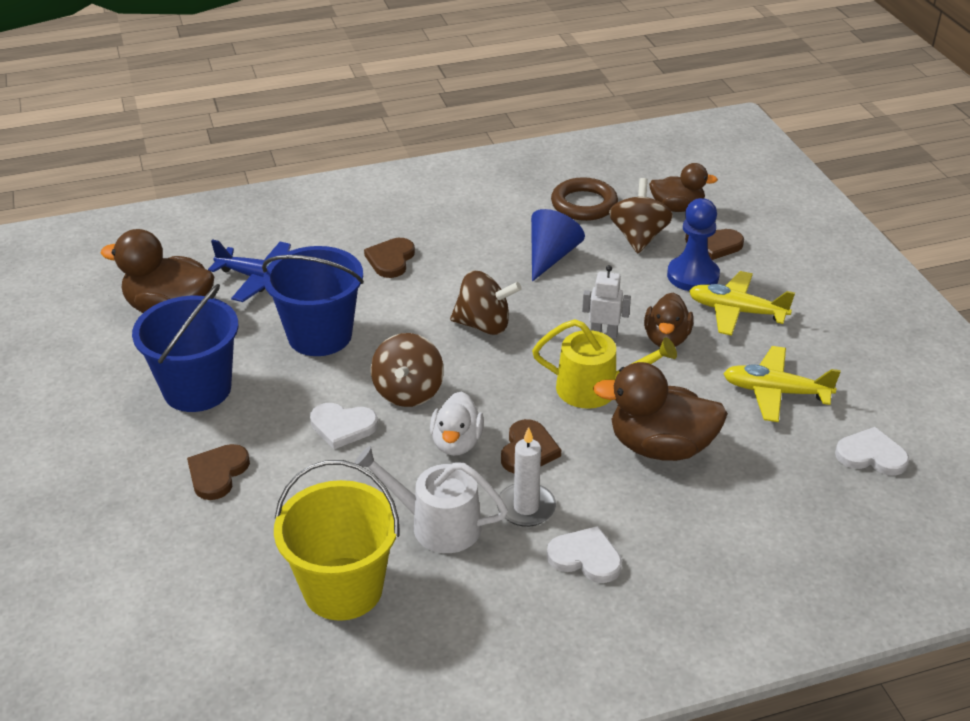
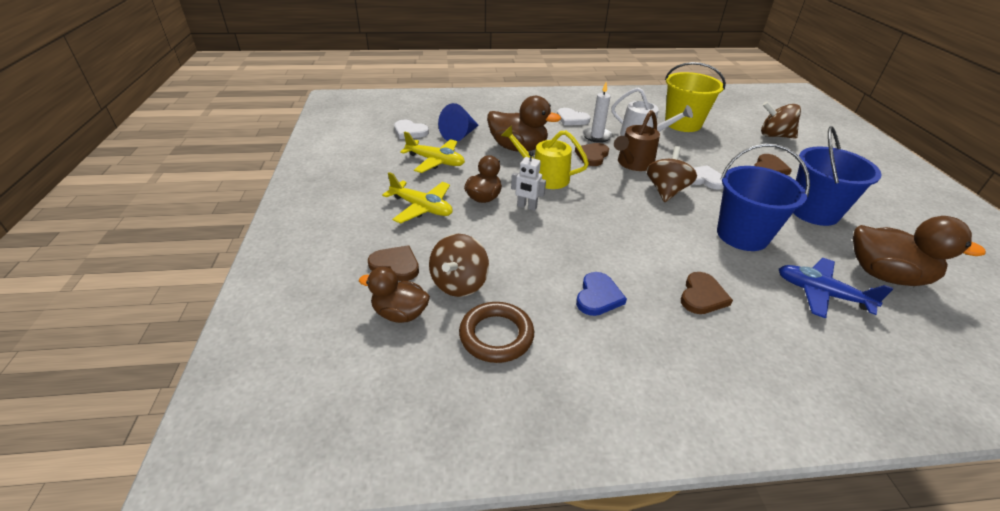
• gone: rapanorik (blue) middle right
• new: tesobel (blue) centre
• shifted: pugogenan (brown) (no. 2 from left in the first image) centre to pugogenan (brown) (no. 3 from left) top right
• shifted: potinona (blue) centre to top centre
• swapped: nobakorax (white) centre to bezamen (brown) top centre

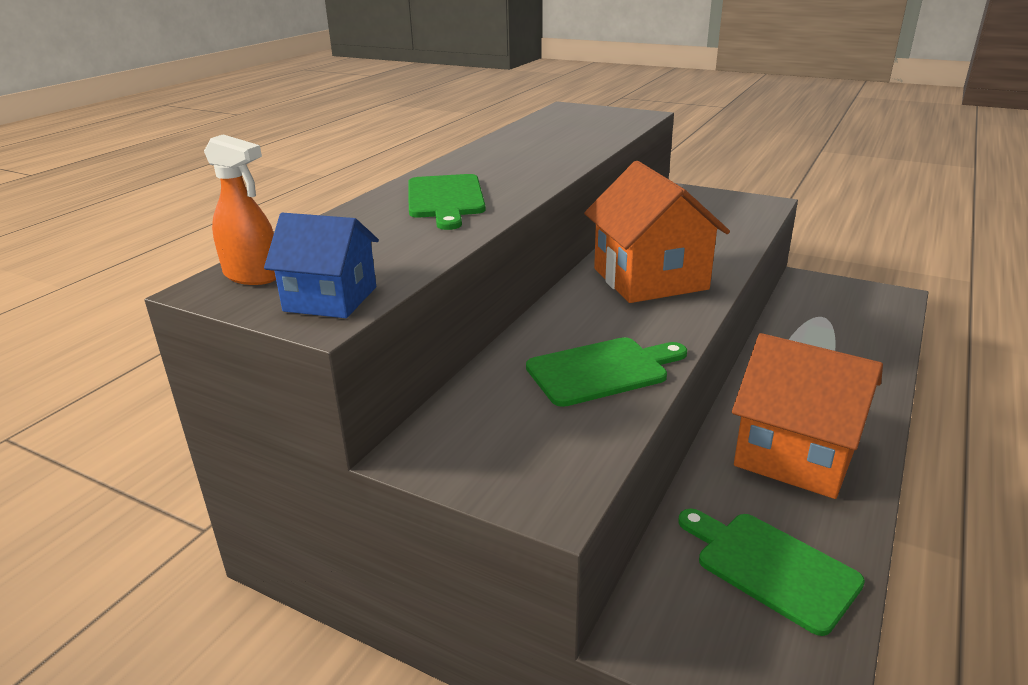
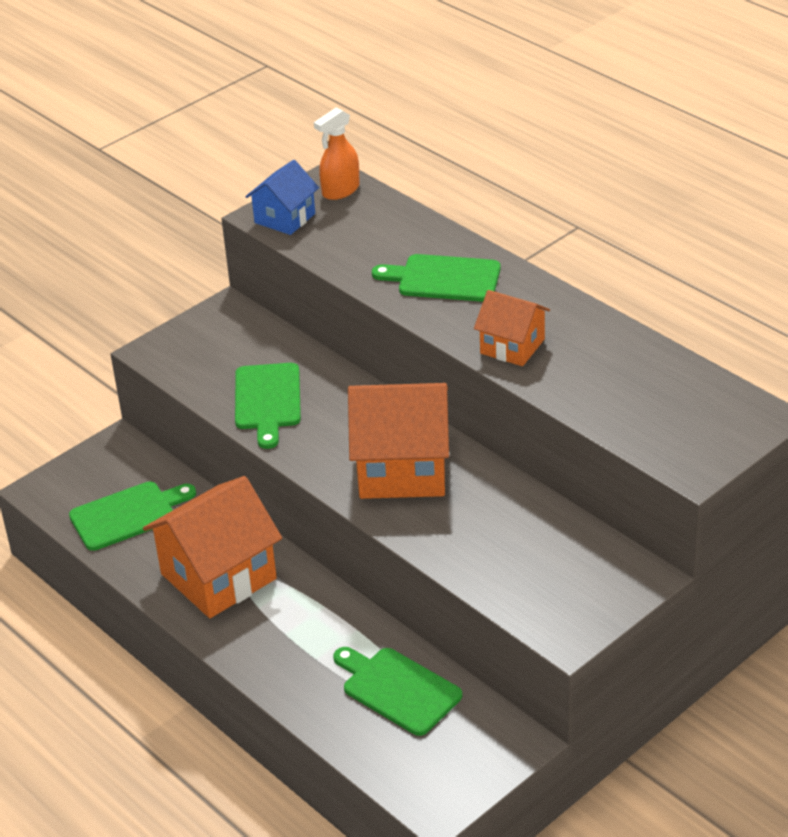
• new: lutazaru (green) (no. 3 from left) bottom centre
• new: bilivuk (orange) (no. 3 from left) centre

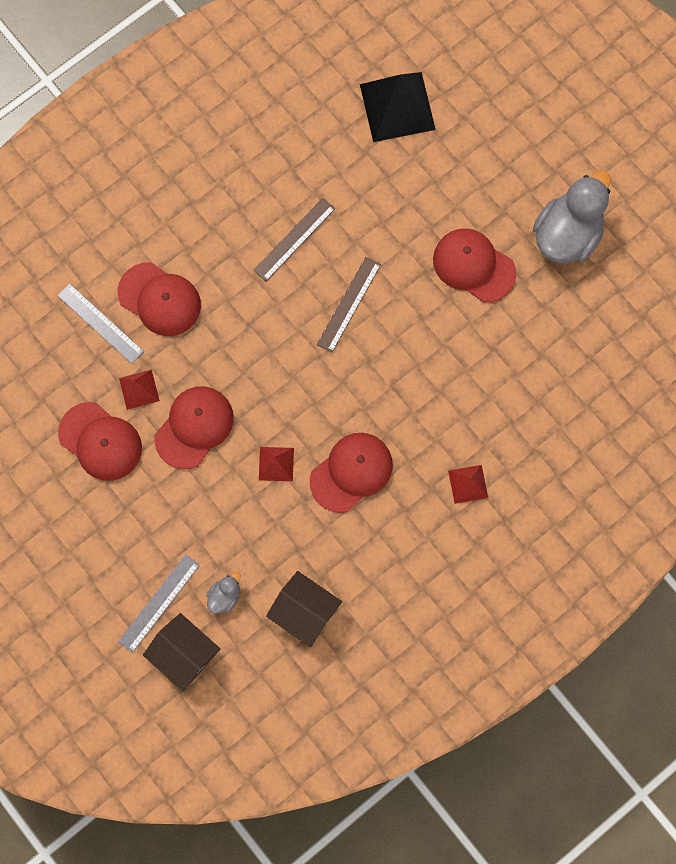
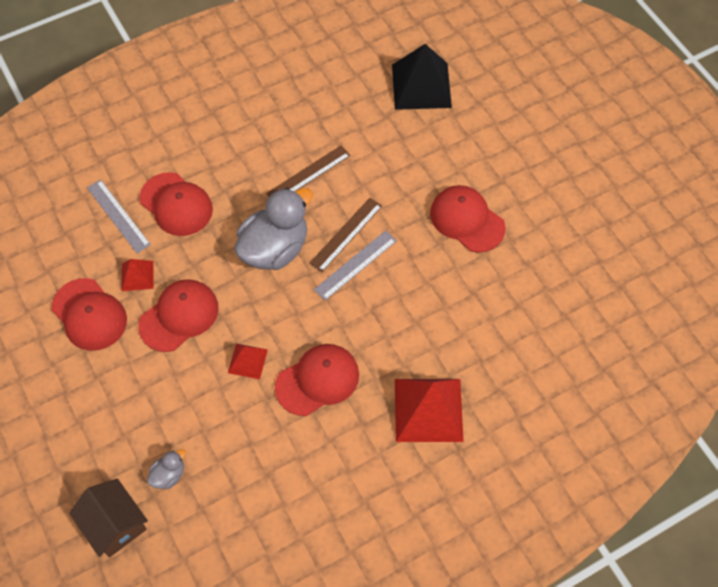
• gone: bilivuk (brown) (no. 2 from left) bottom centre
• shifted: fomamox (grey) (no. 2 from left) bottom left to centre
• shifted: nobakorax (grey) (no. 2 from left) top right to centre
• scaled: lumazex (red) (no. 3 from left) middle right = bottom centre x1.97

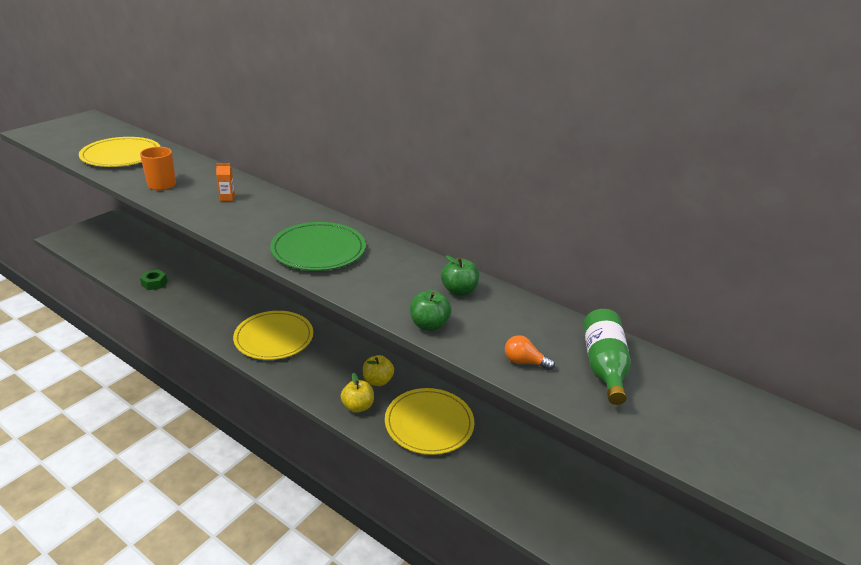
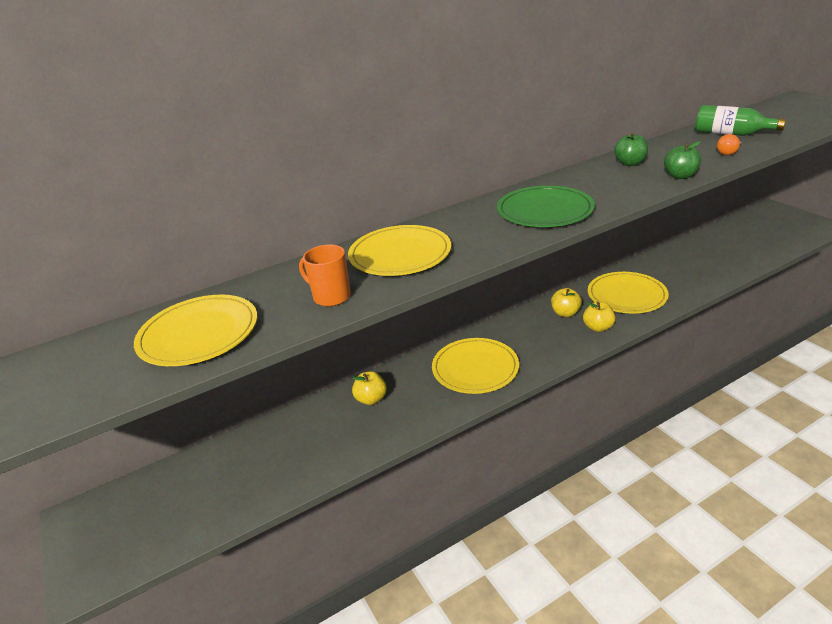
• gone: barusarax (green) middle left
• new: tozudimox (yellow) (no. 1 from left) centre
• swapped: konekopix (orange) top left to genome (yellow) (no. 2 from left) centre

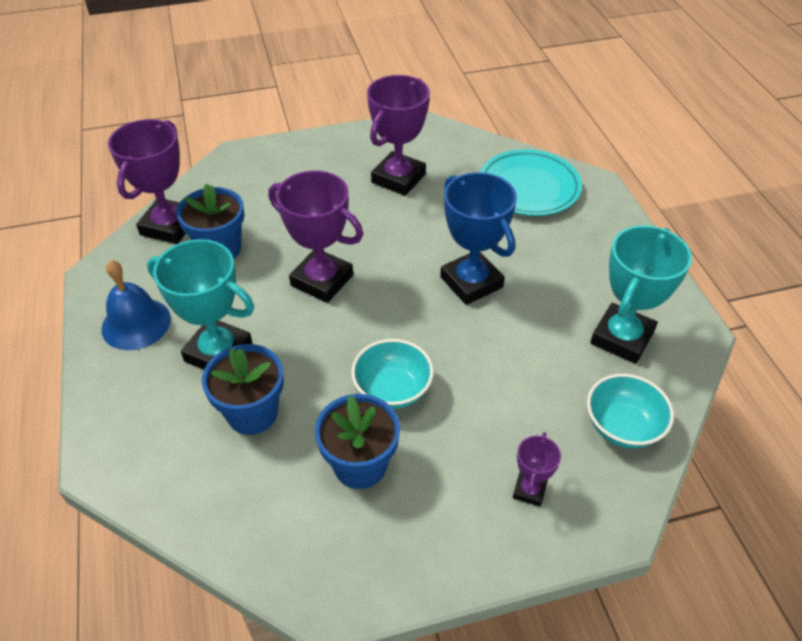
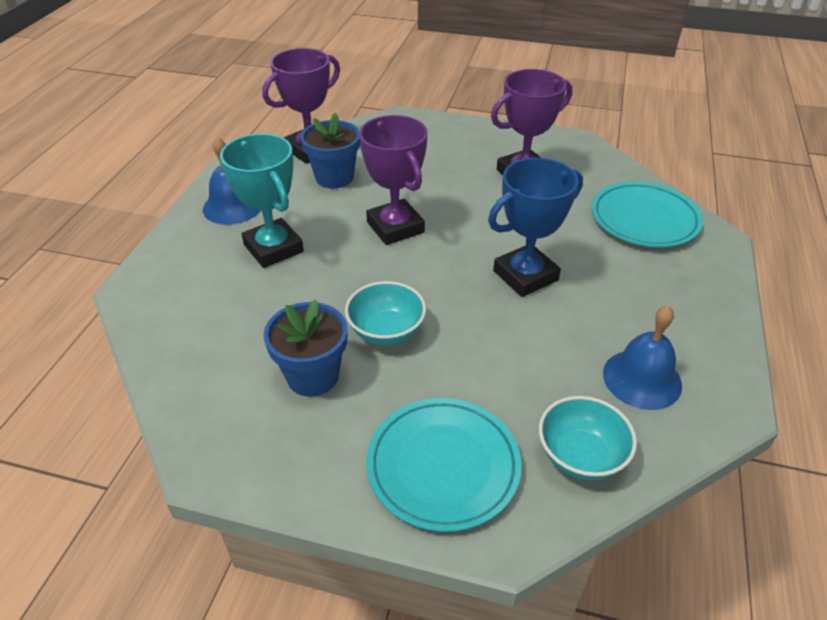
• gone: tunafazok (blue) (no. 2 from left) middle left
• swapped: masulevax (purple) (no. 4 from left) bottom right to genome (turquoise) (no. 1 from left) bottom centre
• swapped: masulevax (turquoise) (no. 2 from left) middle right to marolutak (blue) (no. 2 from left) middle right
• rotated: masulevax (blue) centre = centre 60 degrees clockwise

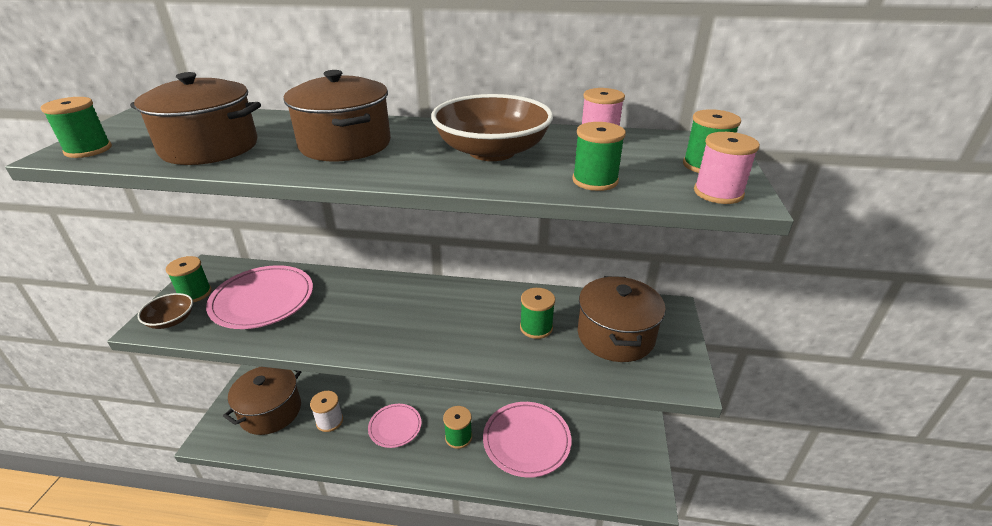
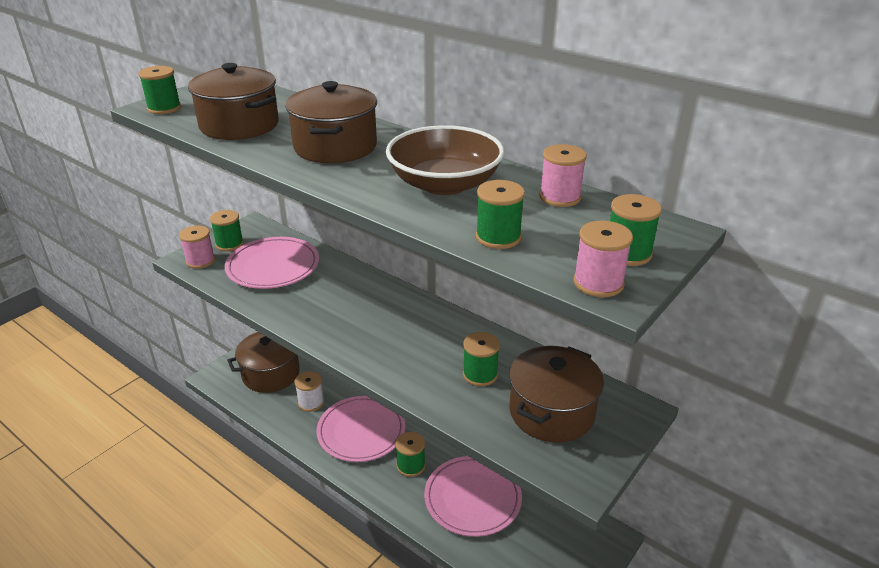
• swapped: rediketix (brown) (no. 1 from left) middle left to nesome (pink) (no. 1 from left) middle left
• scaled: genome (pink) (no. 2 from left) bottom centre = bottom centre x1.62

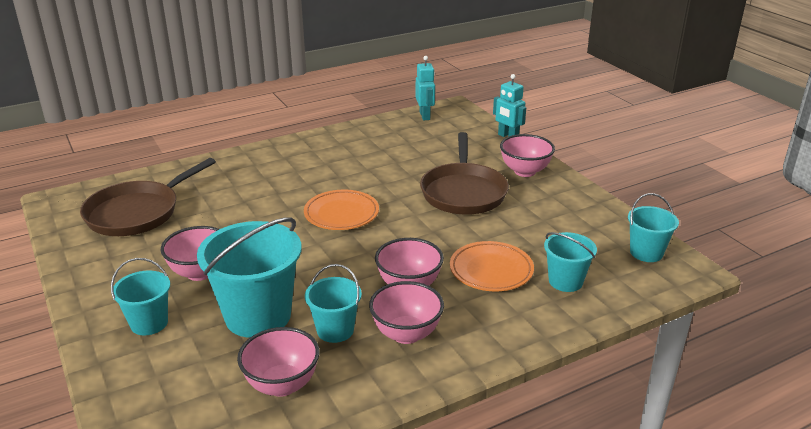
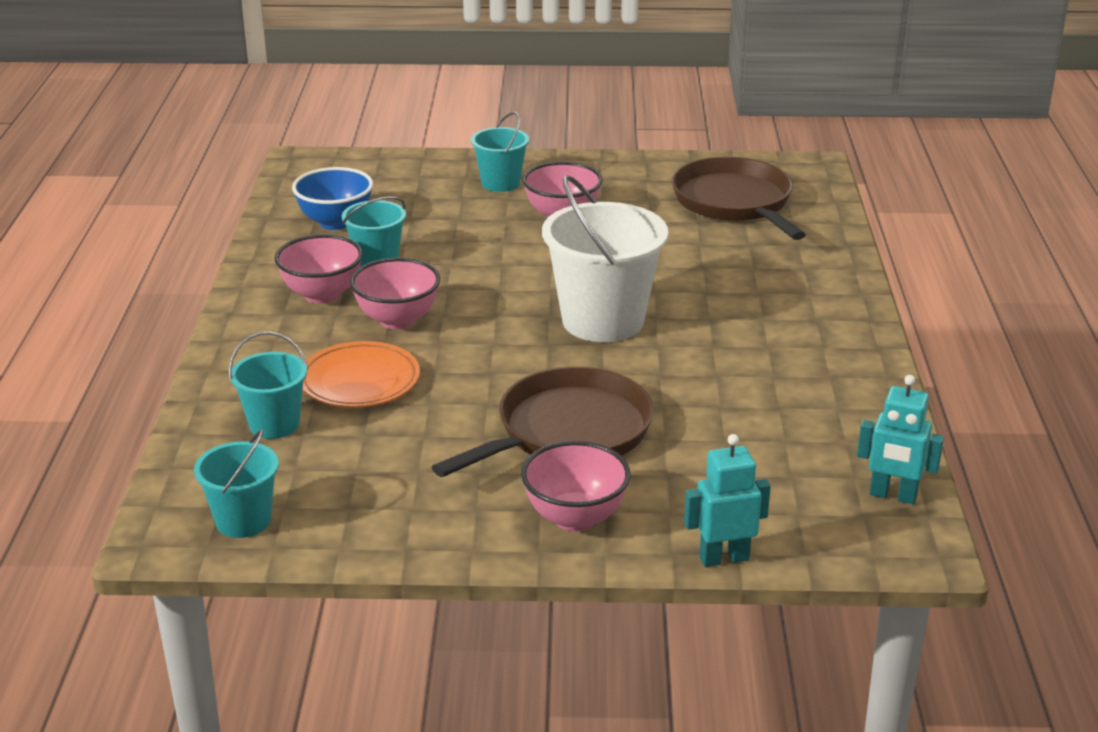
• gone: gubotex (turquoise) (no. 2 from left) middle left
• swapped: genome (orange) (no. 1 from left) centre to gubotex (white) centre
• repainted: rediketix (pink) (no. 2 from left) bottom centre to rediketix (blue) top left
• rotated: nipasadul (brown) (no. 2 from left in the first image) centre = centre 105 degrees clockwise

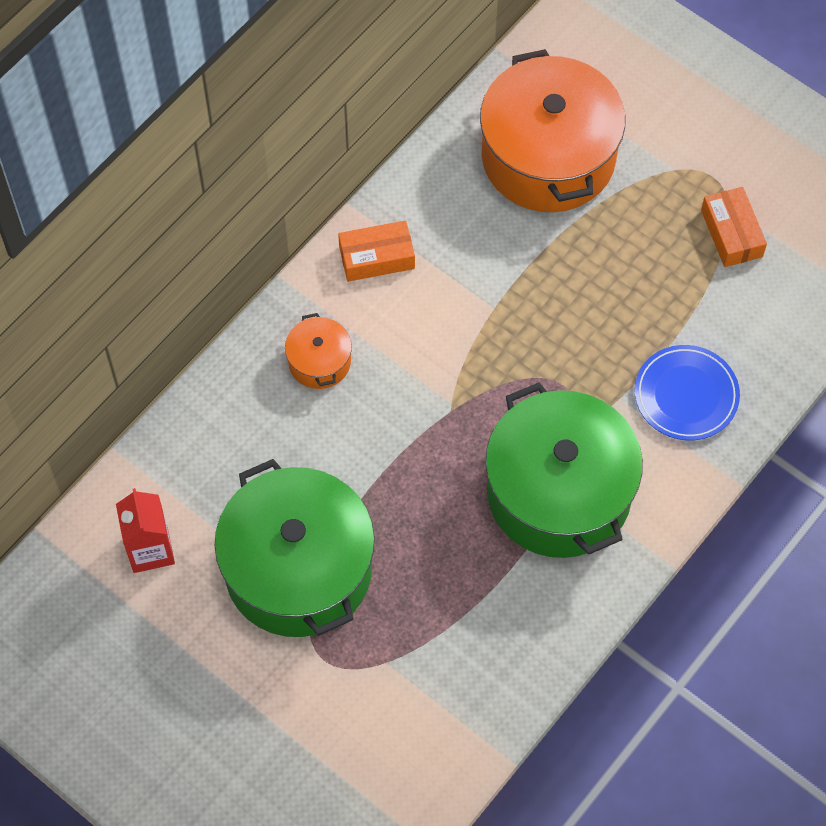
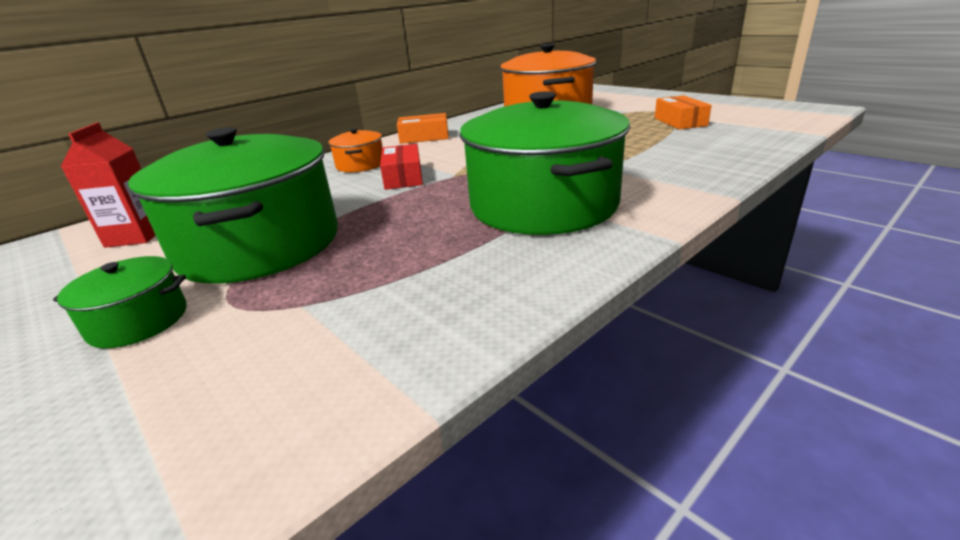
• gone: genome (blue) middle right
• new: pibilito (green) (no. 1 from left) middle left
• new: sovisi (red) top centre

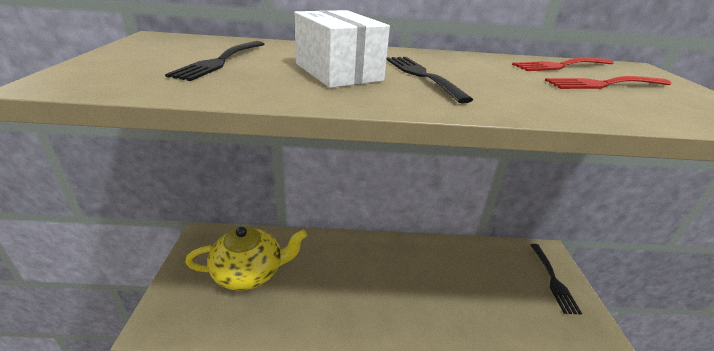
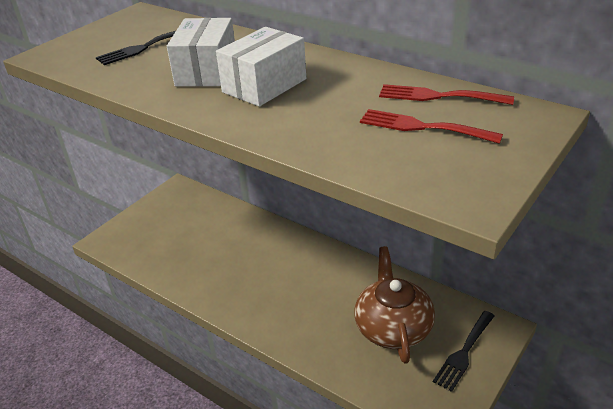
• gone: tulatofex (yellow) bottom centre
• new: tulatofex (brown) bottom centre
• swapped: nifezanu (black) (no. 2 from left) top centre to sovisi (white) (no. 2 from left) top centre

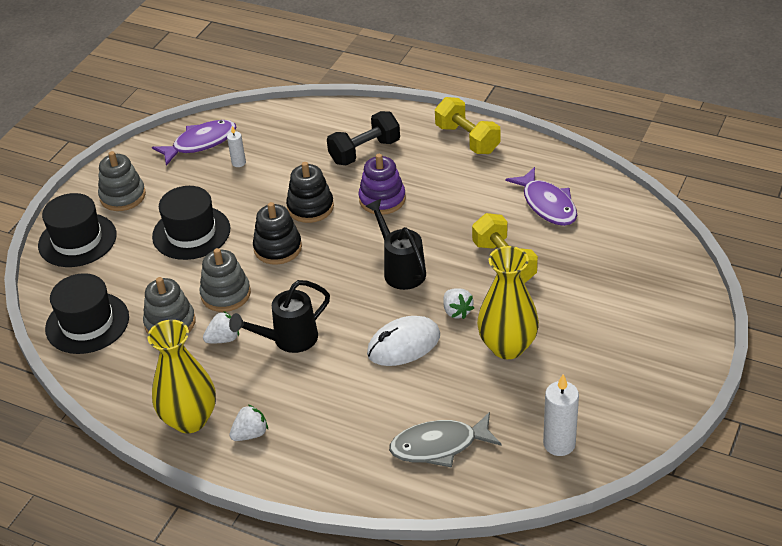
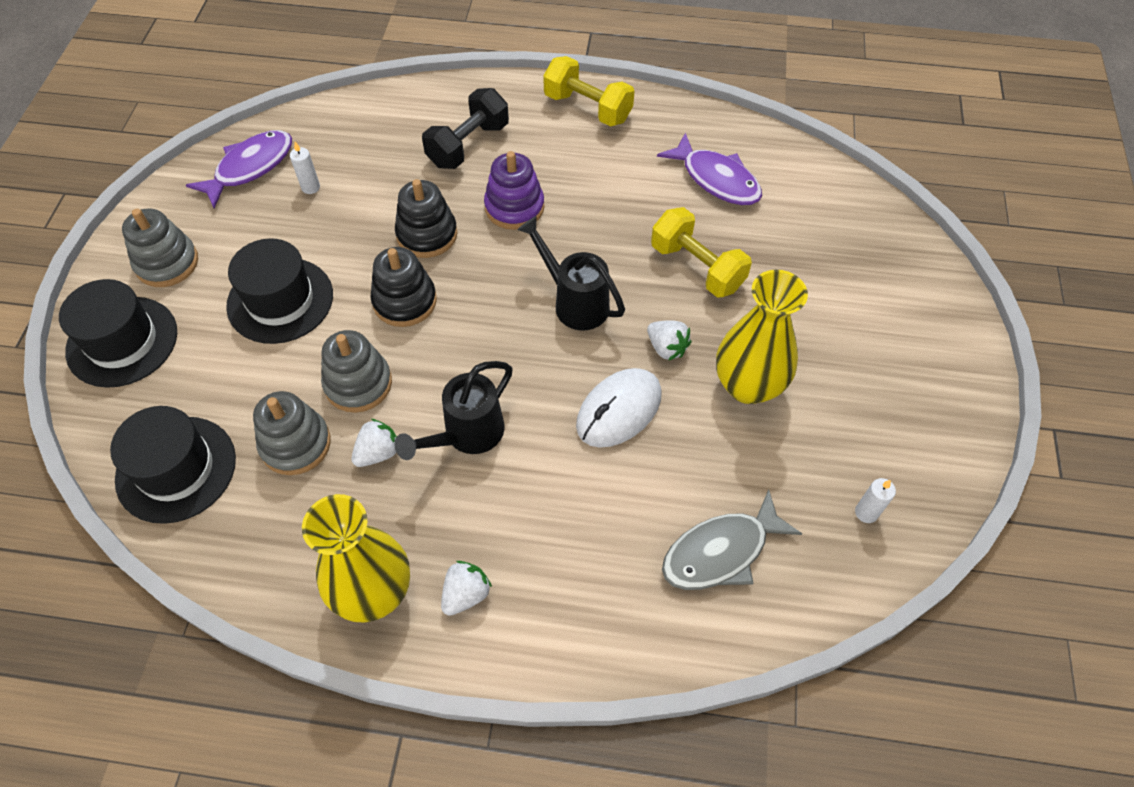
• scaled: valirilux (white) (no. 2 from left) bottom right = middle right x0.56

